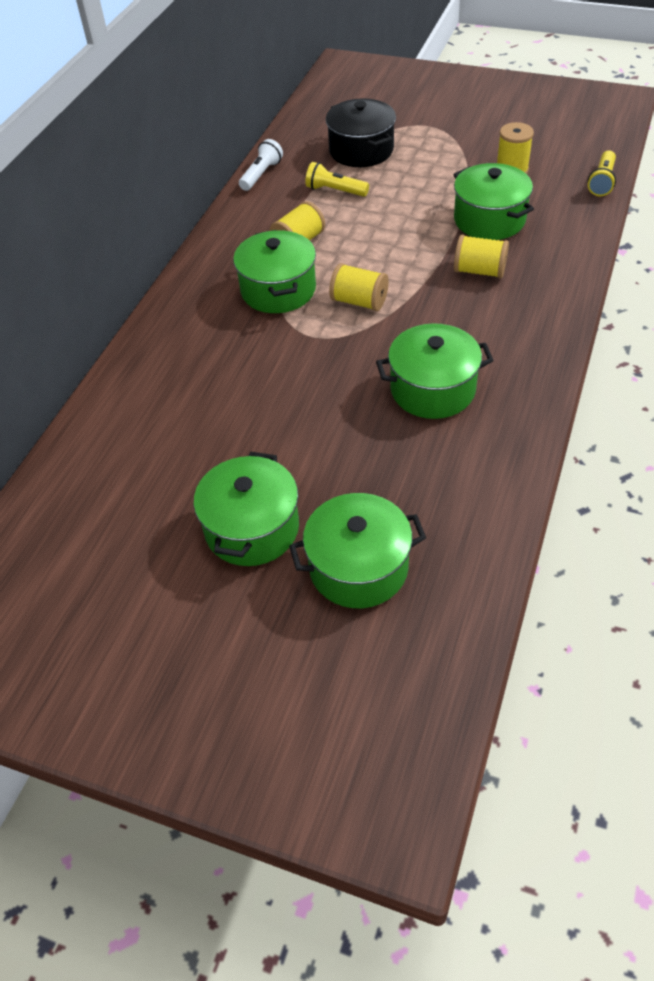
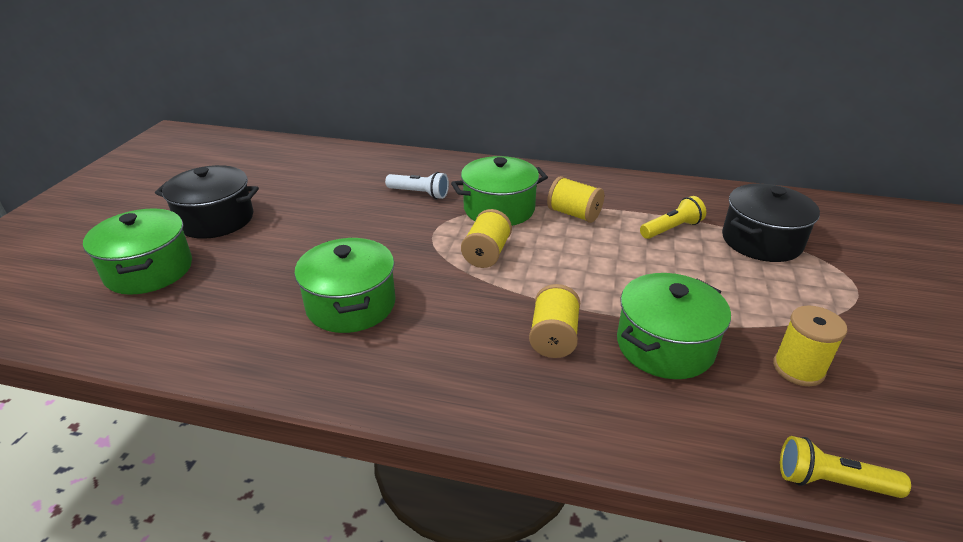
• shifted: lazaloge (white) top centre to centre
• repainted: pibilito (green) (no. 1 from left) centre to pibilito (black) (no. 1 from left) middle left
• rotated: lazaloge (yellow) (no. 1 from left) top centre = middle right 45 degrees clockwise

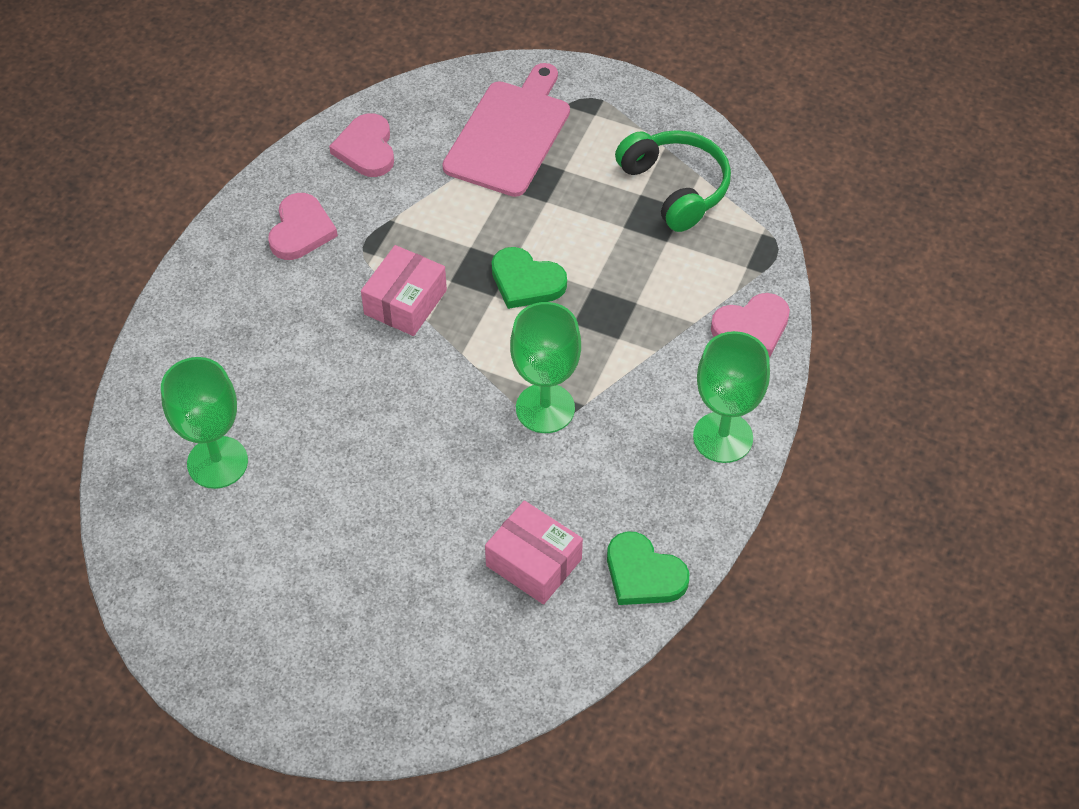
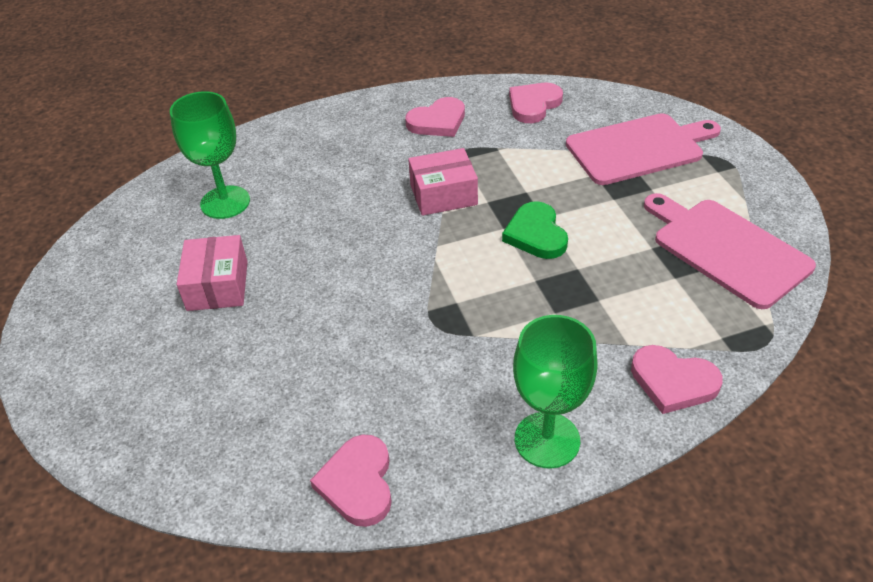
• gone: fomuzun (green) (no. 2 from left) centre
• shifted: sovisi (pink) (no. 2 from left in the first image) bottom centre to sovisi (pink) (no. 1 from left) middle left
• swapped: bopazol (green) top centre to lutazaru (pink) (no. 2 from left) middle right
• repainted: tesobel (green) (no. 2 from left) bottom centre to tesobel (pink) (no. 1 from left) bottom centre

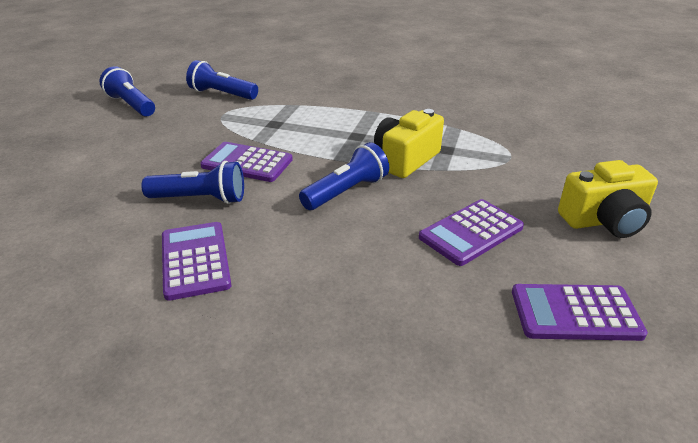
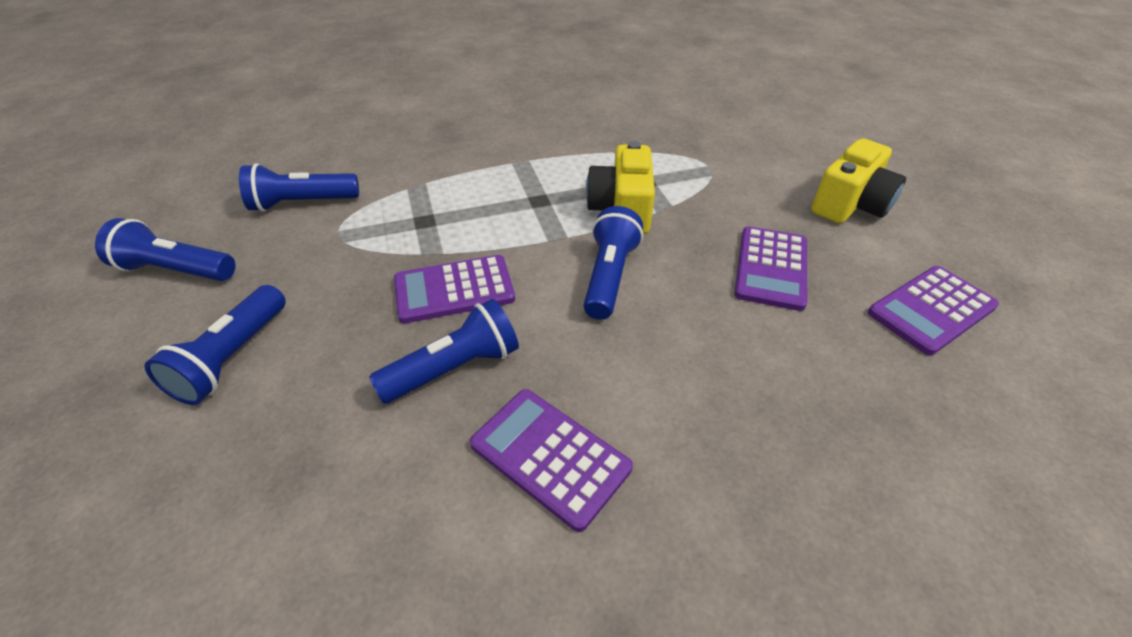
• new: lazaloge (blue) (no. 2 from left) middle left

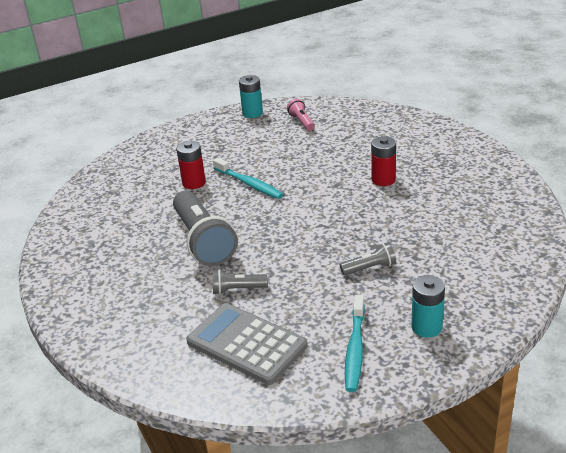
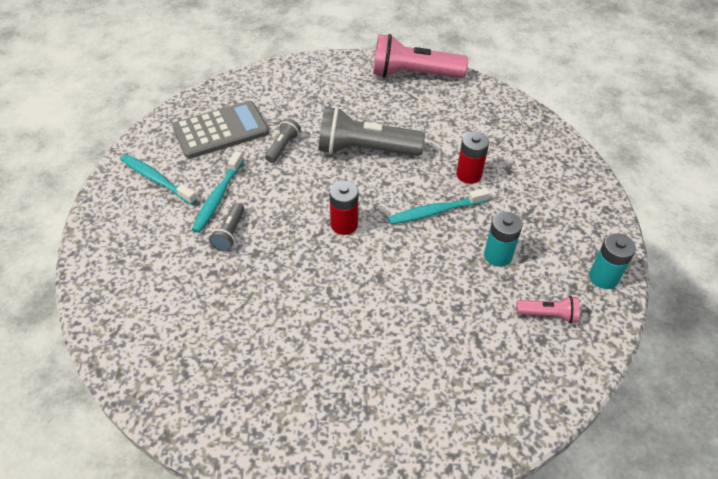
• new: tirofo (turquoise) (no. 2 from left) middle left
• new: lazaloge (pink) (no. 1 from left) top centre
• shifted: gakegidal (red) (no. 2 from left in the first image) middle right to gakegidal (red) (no. 1 from left) centre
• shifted: gakegidal (turquoise) (no. 2 from left in the first image) bottom right to gakegidal (turquoise) (no. 1 from left) middle right

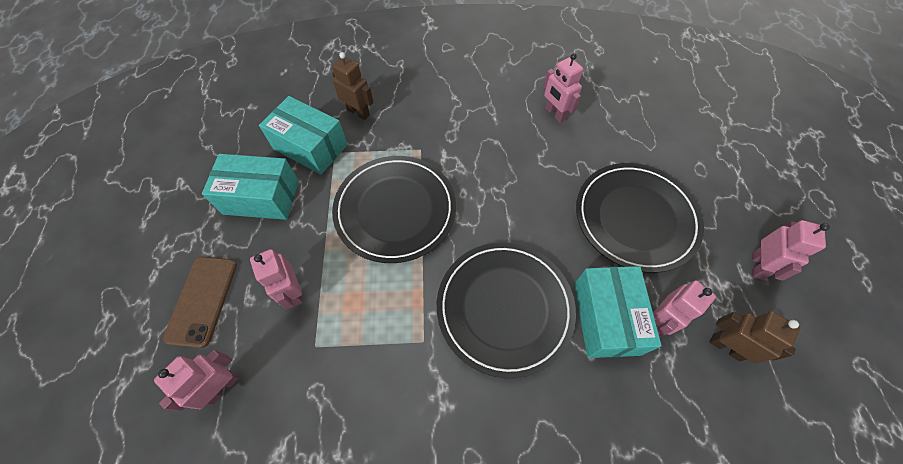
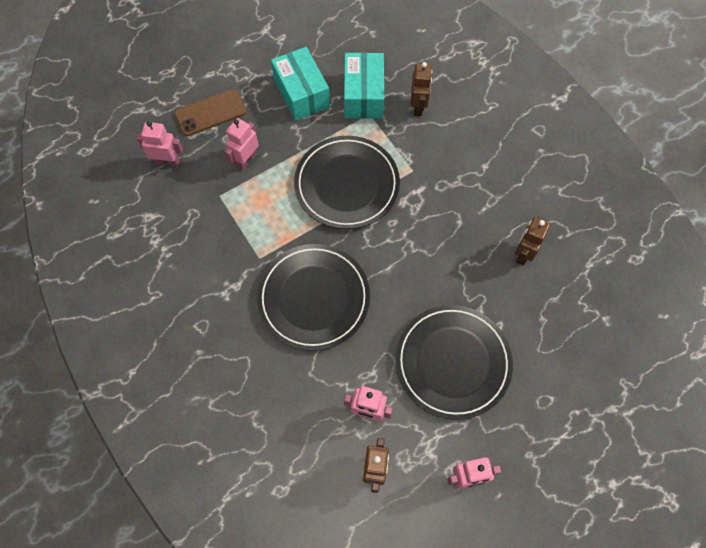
• gone: sovisi (turquoise) (no. 3 from left) bottom right
• repainted: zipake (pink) (no. 3 from left) top centre to zipake (brown) (no. 3 from left) middle right

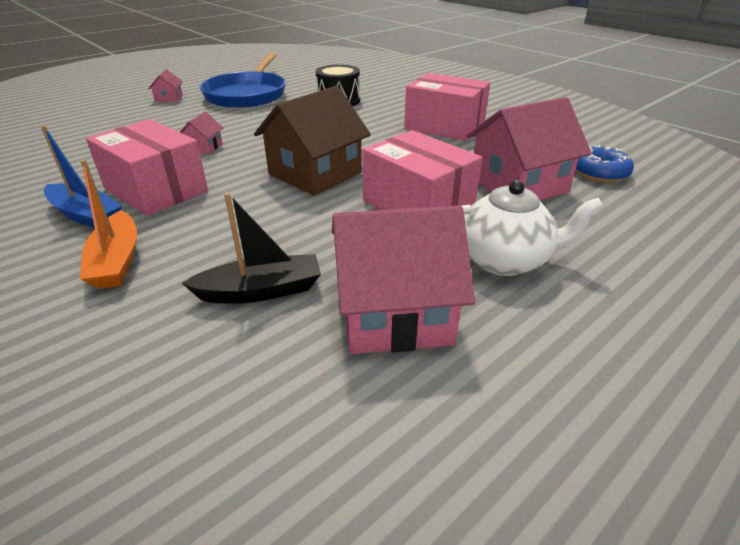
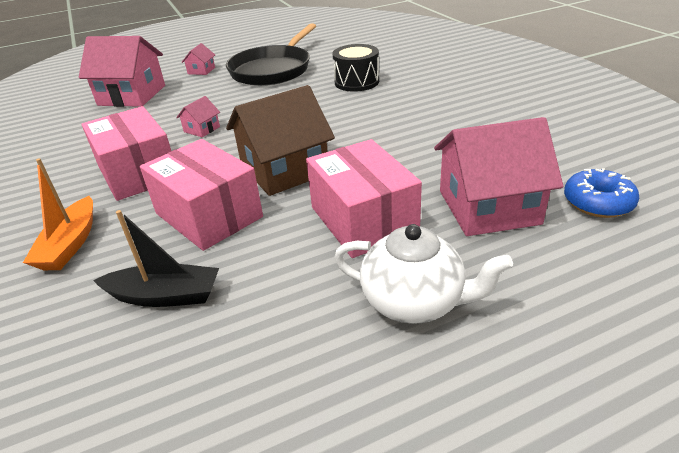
• gone: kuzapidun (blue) top left
• shifted: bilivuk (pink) (no. 3 from left in the first image) centre to bilivuk (pink) (no. 1 from left) top left
• shifted: sovisi (pink) (no. 3 from left in the first image) top centre to sovisi (pink) (no. 2 from left) middle left
• repainted: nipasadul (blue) top left to nipasadul (black) top centre

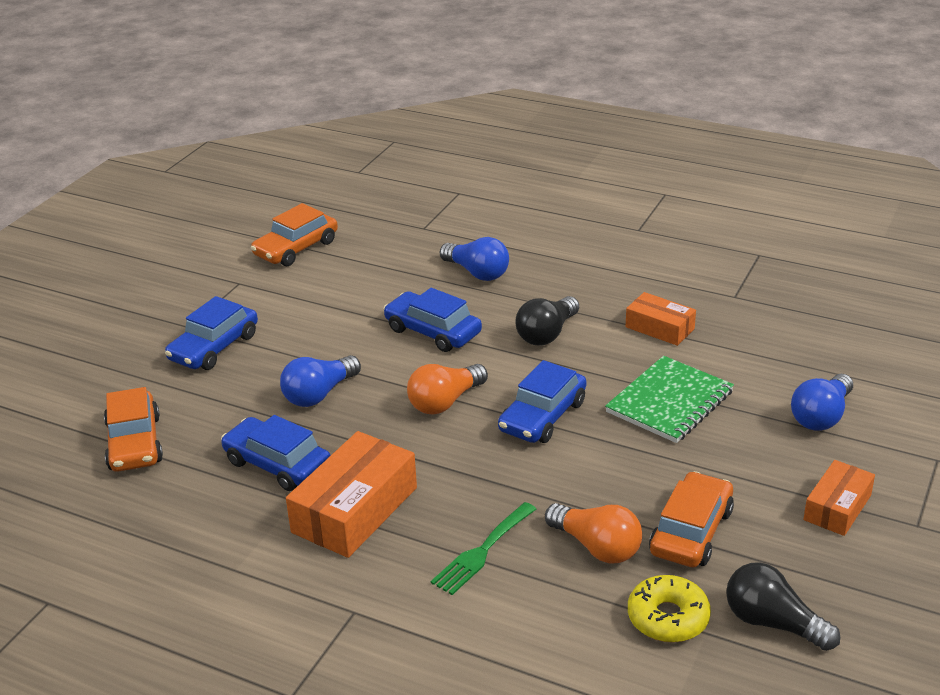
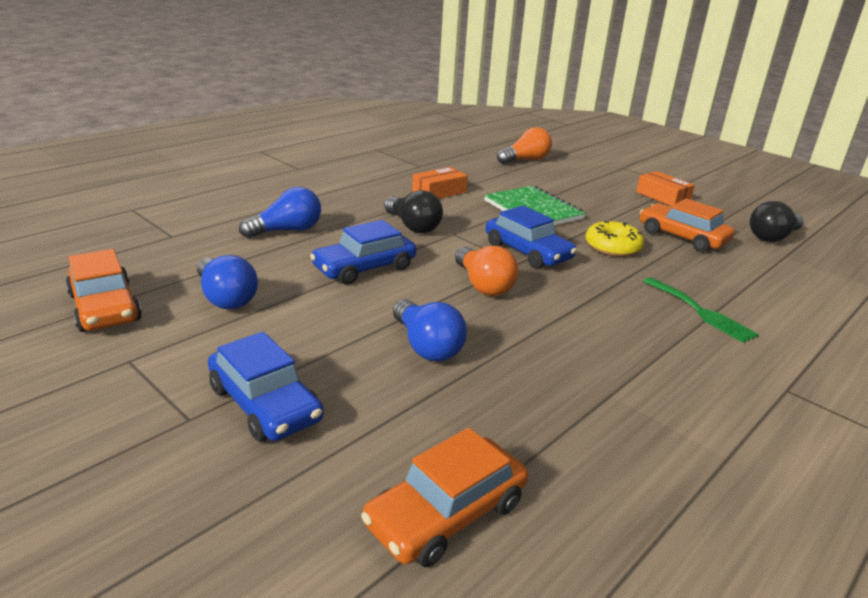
• gone: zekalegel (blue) (no. 2 from left) middle left
• gone: sovisi (orange) (no. 1 from left) bottom centre
• shifted: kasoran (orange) (no. 2 from left) bottom centre to top centre
• shifted: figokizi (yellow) bottom right to middle right
• shifted: kasoran (blue) (no. 3 from left in the first image) middle right to kasoran (blue) (no. 1 from left) middle left
• rotated: zekalegel (orange) (no. 1 from left in the first image) middle left = bottom centre 135 degrees clockwise

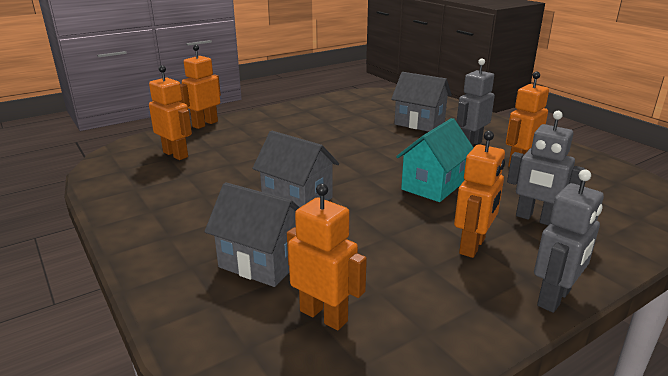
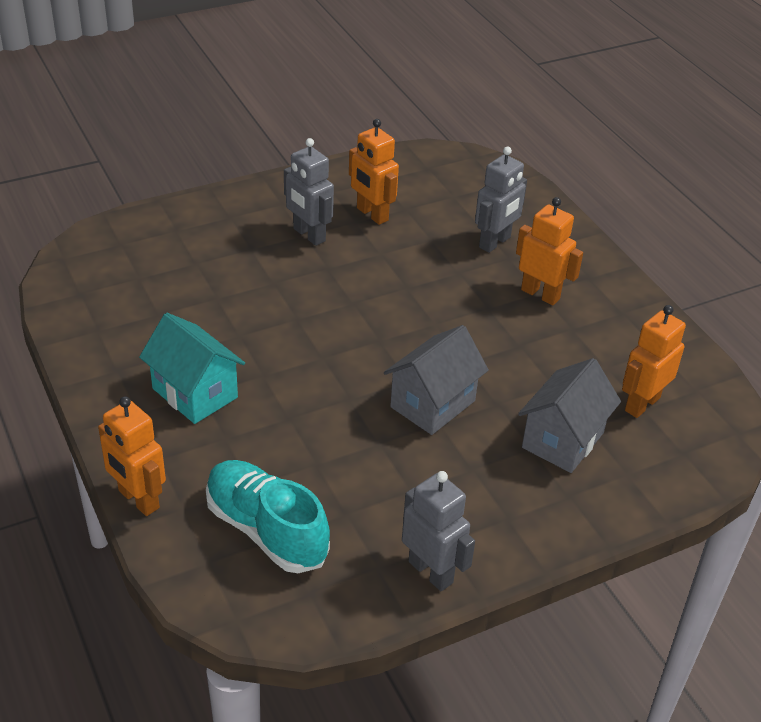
• gone: bilivuk (grey) (no. 3 from left) top centre
• shifted: bilivuk (turquoise) centre to middle left
• shifted: zipake (grey) (no. 3 from left in the first image) middle right to zipake (grey) (no. 2 from left) bottom centre
• swapped: zipake (orange) (no. 1 from left) top left to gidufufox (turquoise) bottom centre

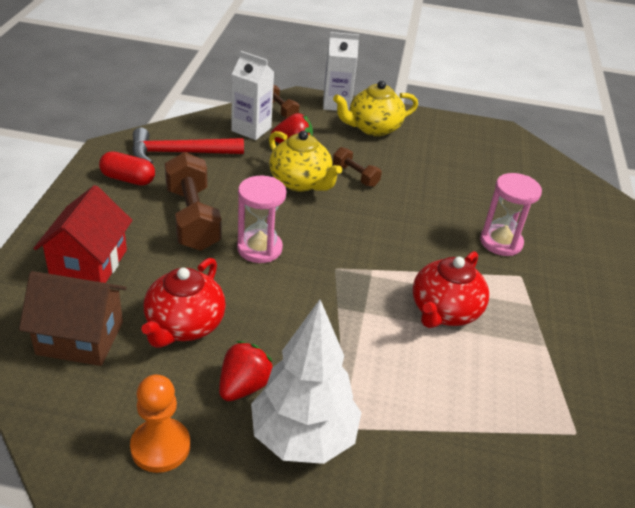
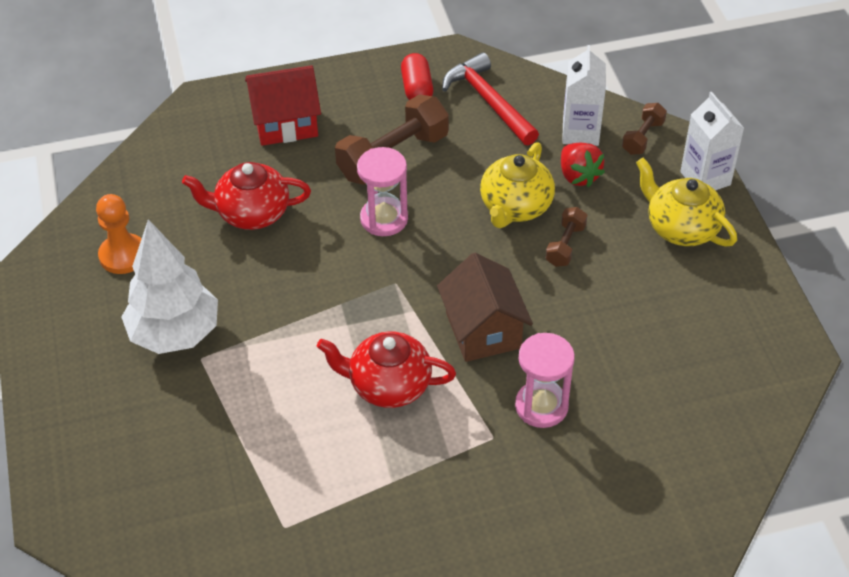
• gone: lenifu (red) (no. 1 from left) bottom centre
• shifted: bilivuk (brown) middle left to centre

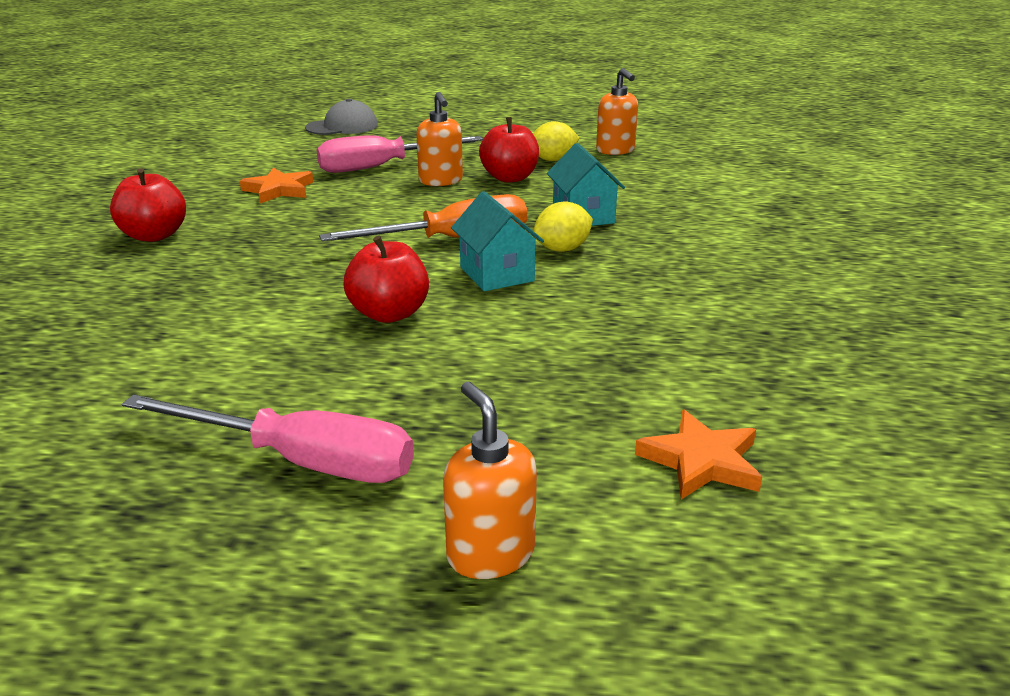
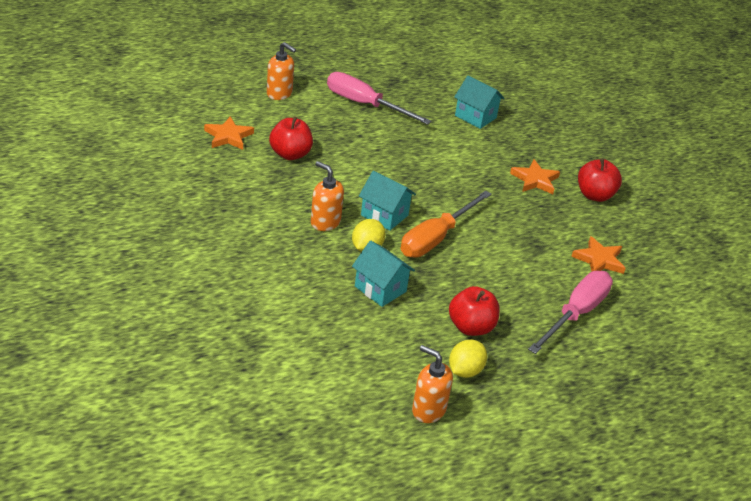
• gone: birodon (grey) top centre
• new: bilivuk (turquoise) (no. 3 from left) top centre
• new: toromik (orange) (no. 2 from left) middle right
• shifted: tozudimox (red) (no. 2 from left in the first image) centre to tozudimox (red) (no. 1 from left) top centre
• shifted: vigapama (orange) (no. 1 from left in the first image) top centre to vigapama (orange) (no. 2 from left) centre
• rotated: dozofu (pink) (no. 1 from left) middle left = top centre 45 degrees clockwise

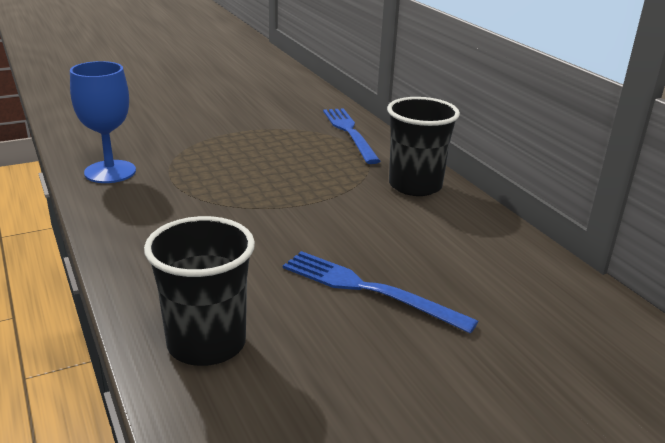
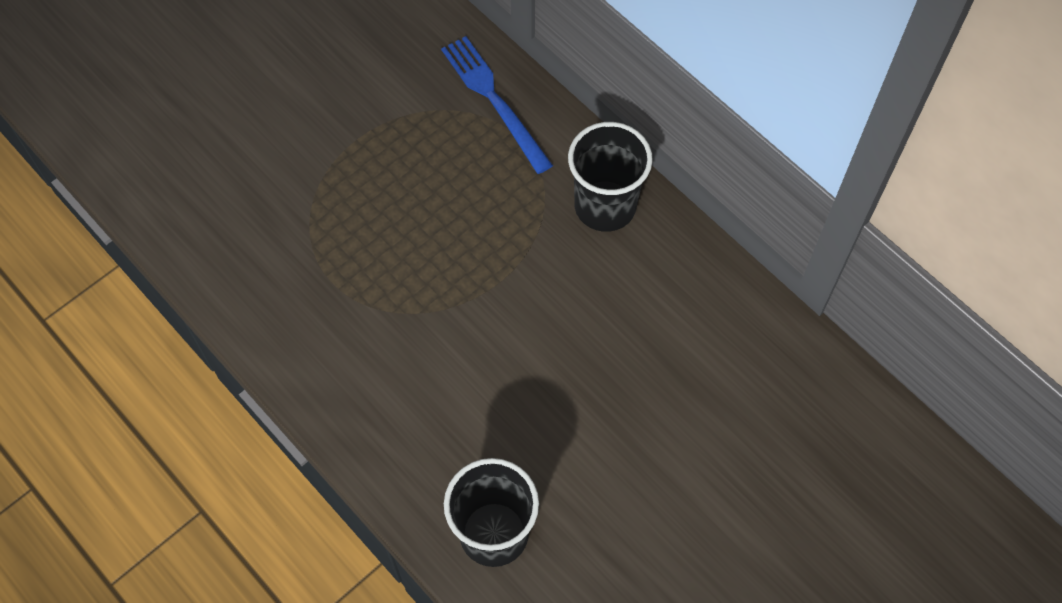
• gone: fomuzun (blue) top left
• gone: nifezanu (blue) (no. 2 from left) centre

